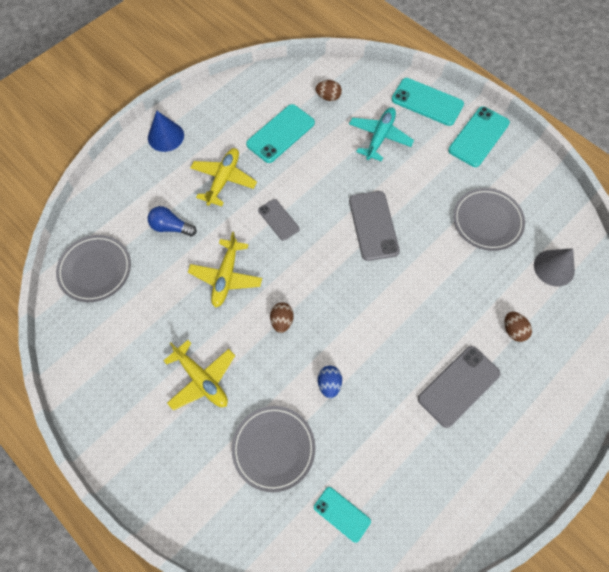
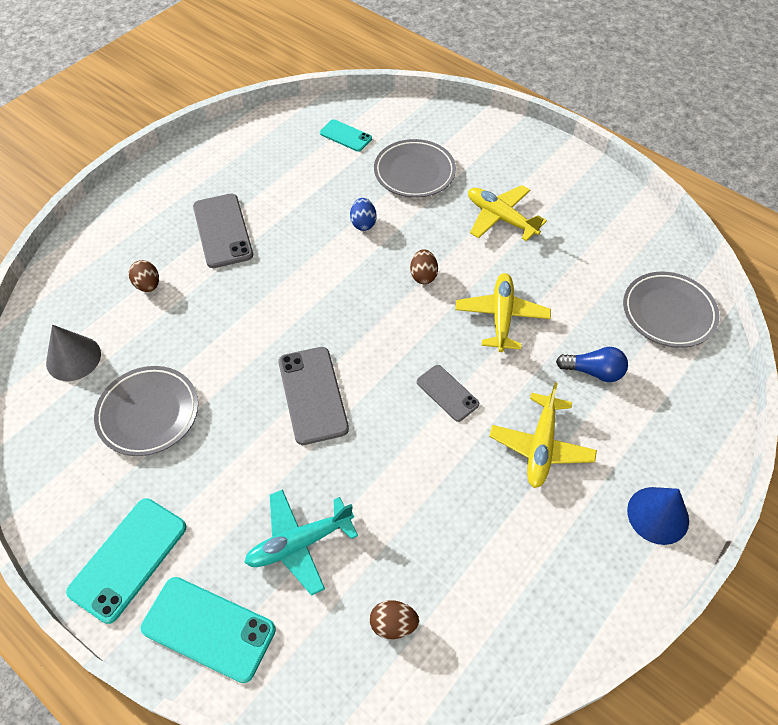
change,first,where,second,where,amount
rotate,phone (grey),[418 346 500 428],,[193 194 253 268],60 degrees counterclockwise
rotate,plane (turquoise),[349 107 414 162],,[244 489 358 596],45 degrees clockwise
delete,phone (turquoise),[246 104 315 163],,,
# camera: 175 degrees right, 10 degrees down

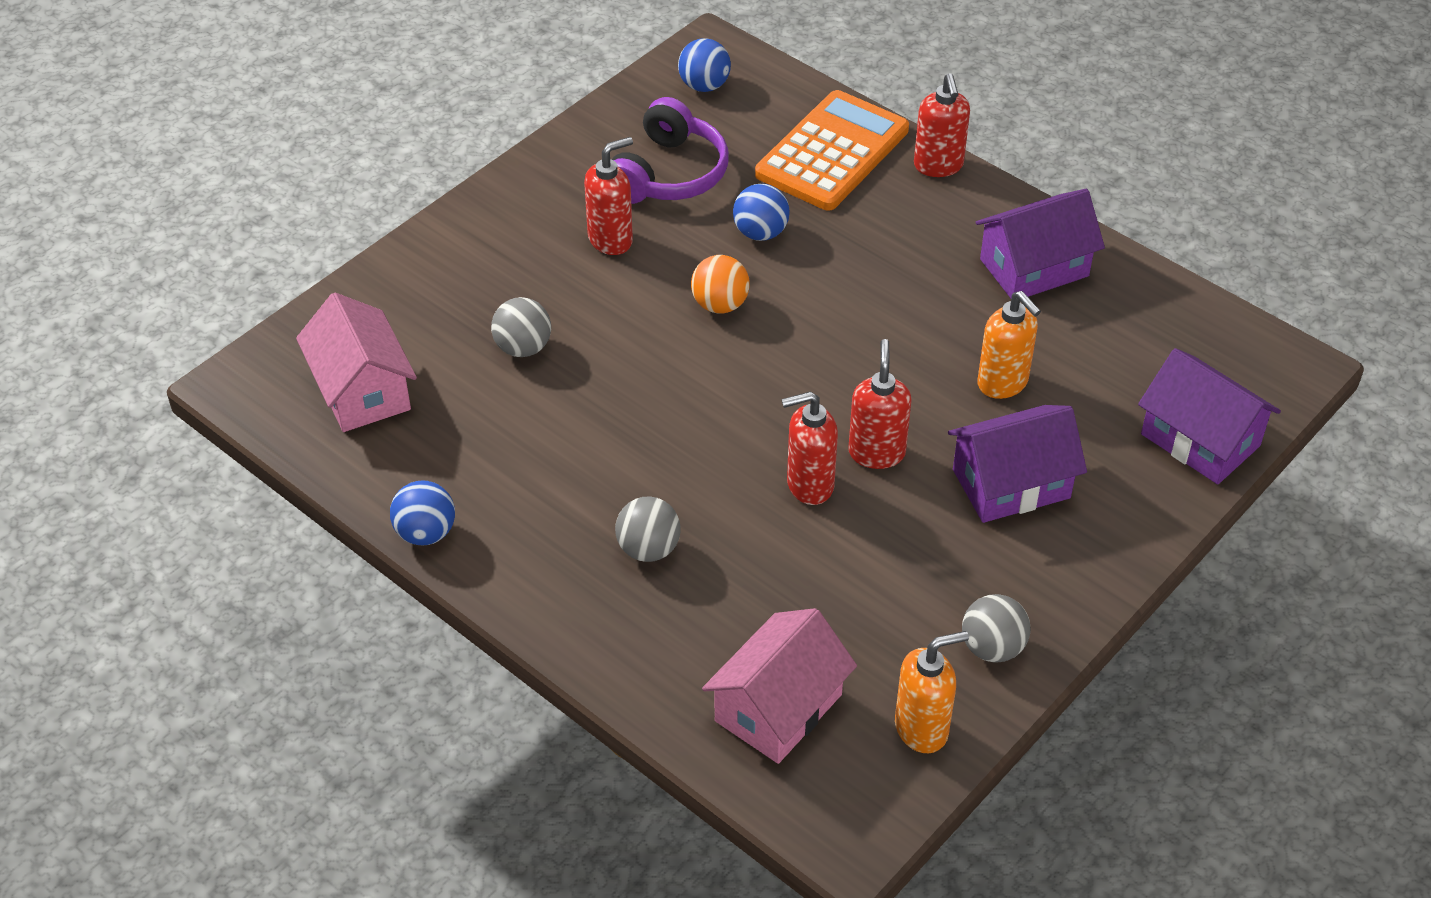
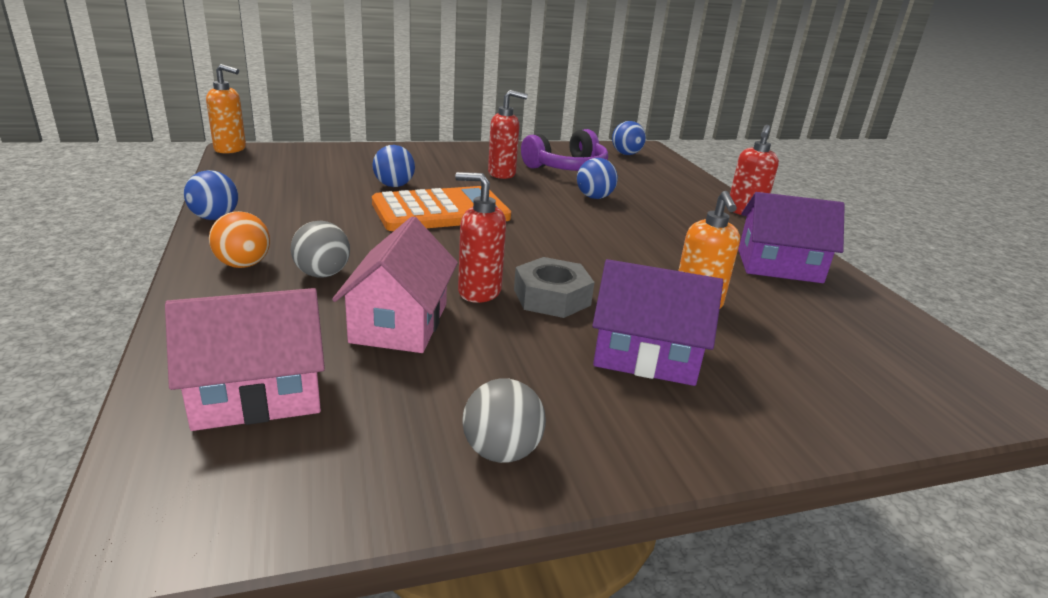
change,first,where,second,where,amount
move,soap dispenser (orange),[895 631 969 753],,[206 64 246 154],
move,ball (orange),[691 255 750 313],,[209 211 270 268],
move,house (pink),[296 293 417 432],,[332 216 458 353],
move,calculator (orange),[755 90 909 211],,[372 186 511 231],
recolor,ball (grey),[491 297 551 357],ball (blue),[373 145 415 187],
replace,soap dispenser (red),[848 339 912 469],nut (grey),[514 257 594 318],
delete,house (purple),[1138 348 1281 484],,,
# camera: 30 degrees right, 20 degrees down

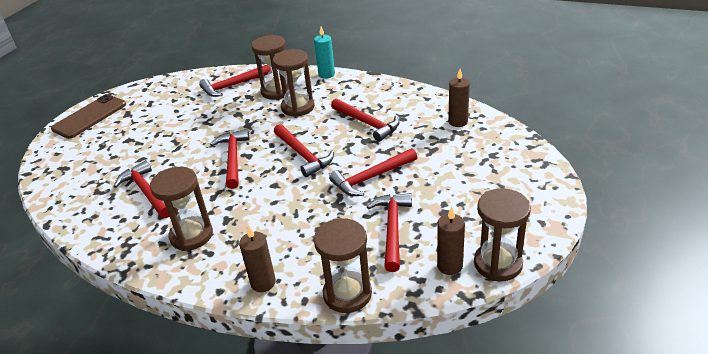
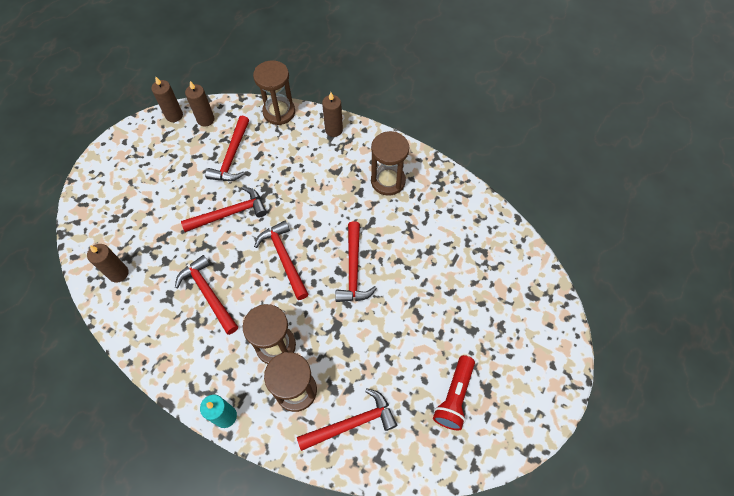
change,first,where,second,where,amount
replace,hourglass (brown),[474 188 531 281],candle (brown),[151 76 183 122],
insert,,,flashlight (red),[433 355 475 430],
delete,phone (brown),[51 94 126 139],,,
delete,hammer (red),[114 160 169 218],,,
# camera: 175 degrees left, 25 degrees up

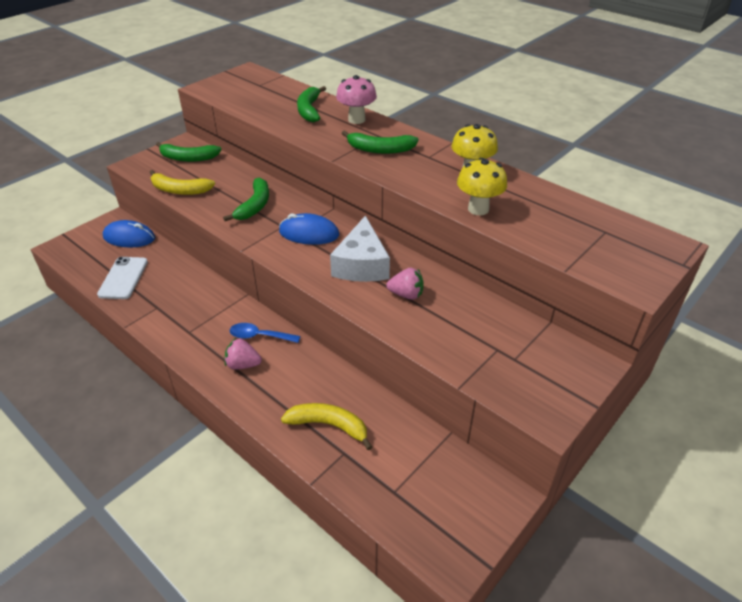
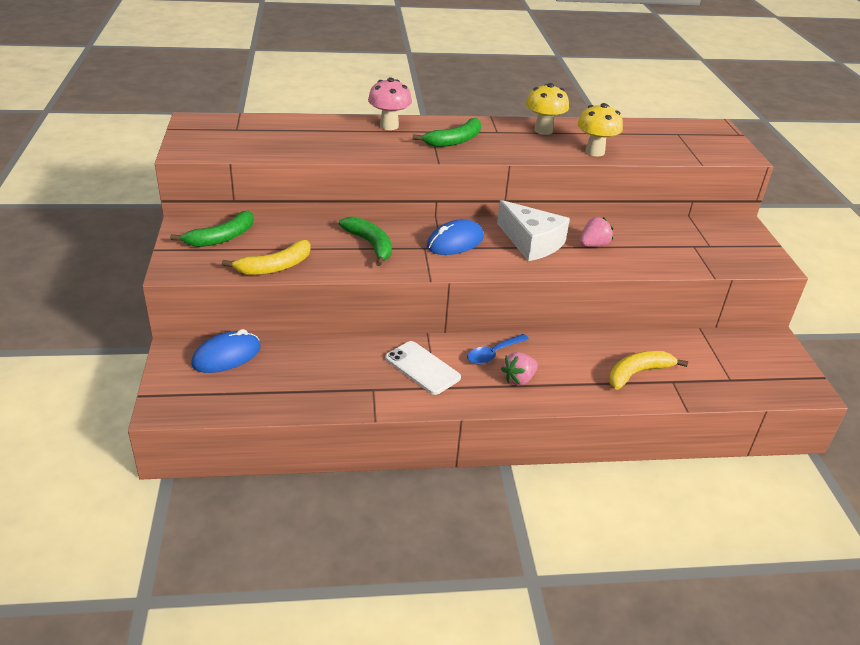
change,first,where,second,where,amount
move,phone (white),[97 257 148 299],,[385 341 461 395],
delete,banana (green),[297 86 326 122],,,
# camera: 50 degrees left, 5 degrees down

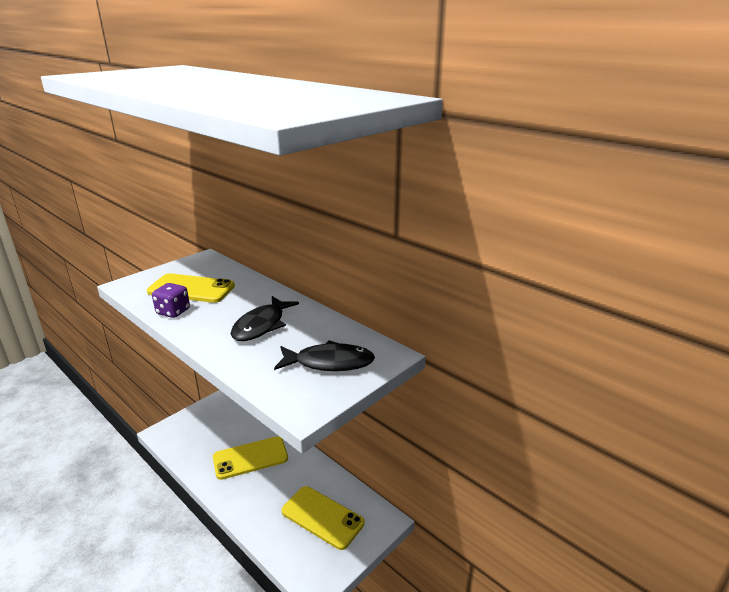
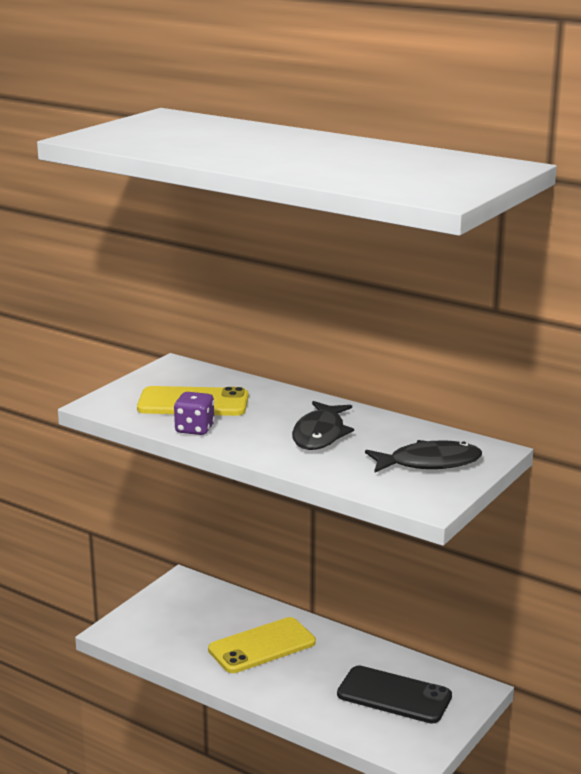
change,first,where,second,where,amount
recolor,phone (yellow),[282 486 364 550],phone (black),[337 666 452 723],
# camera: 10 degrees left, 5 degrees down

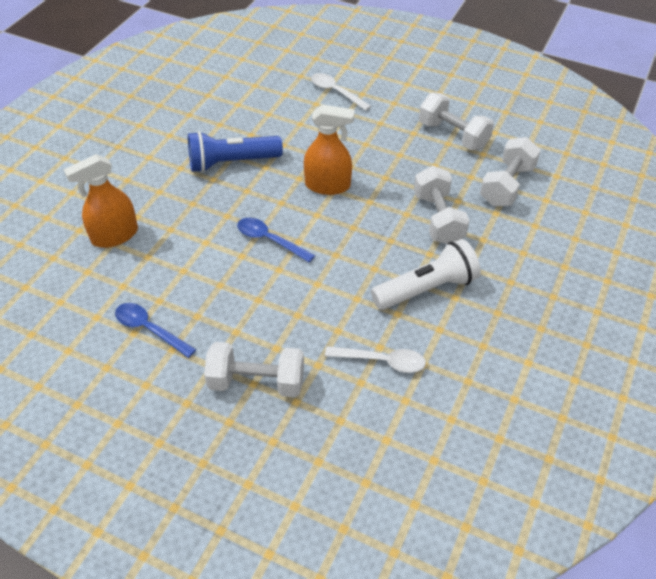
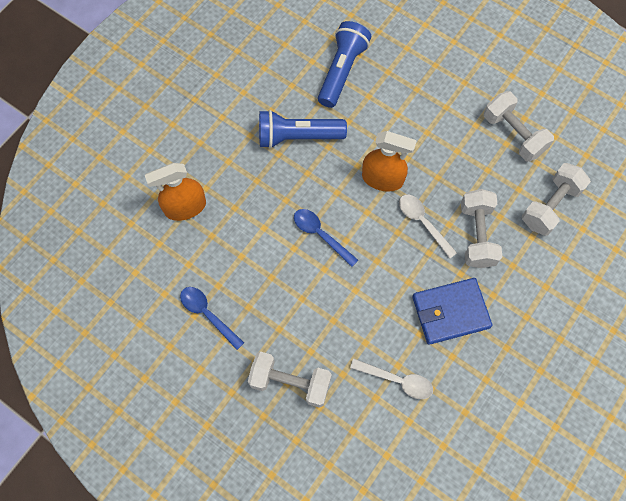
change,first,where,second,where,amount
insert,,,flashlight (blue),[318 21 371 108],
move,spoon (white),[311 73 371 111],,[399 194 457 259],
replace,flashlight (white),[371 239 481 310],wallet (blue),[412 278 492 345],
# camera: 10 degrees right, 20 degrees up

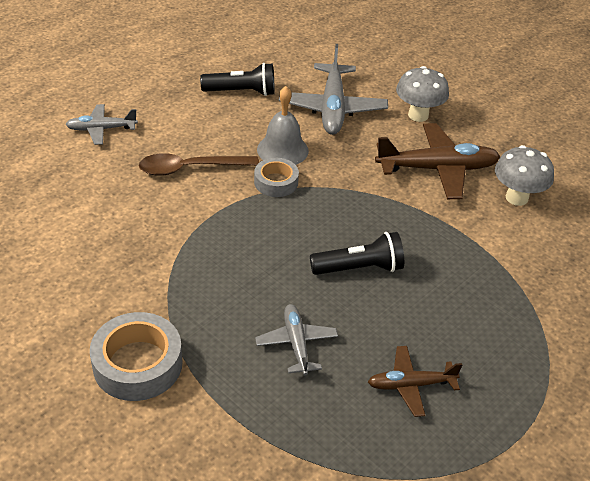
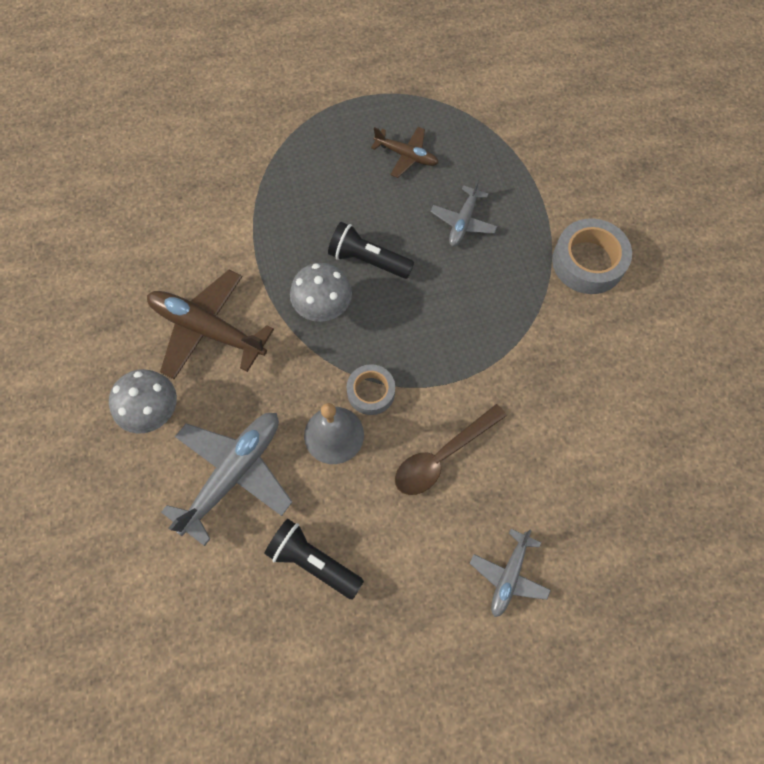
change,first,where,second,where,amount
move,mushroom (grey),[495 145 554 206],,[290 263 352 322],
rotate,spoon (brown),[139 153 259 176],,[395 404 507 495],120 degrees clockwise
rotate,plane (grey),[65 104 138 145],,[470 529 551 617],90 degrees clockwise
# camera: 145 degrees left, 25 degrees up

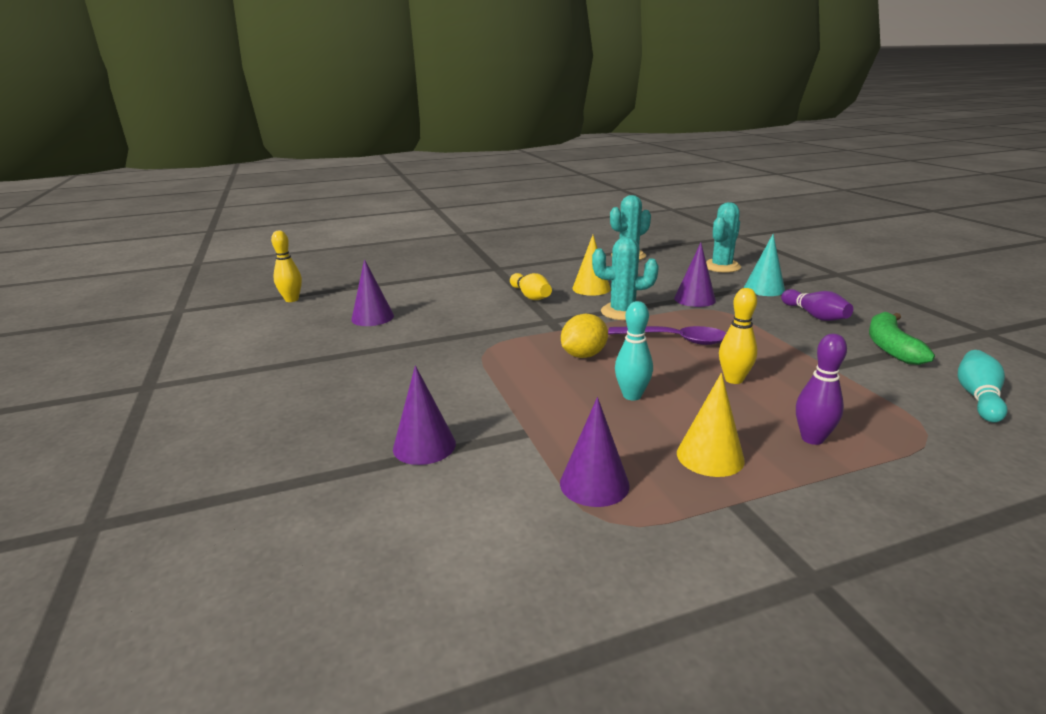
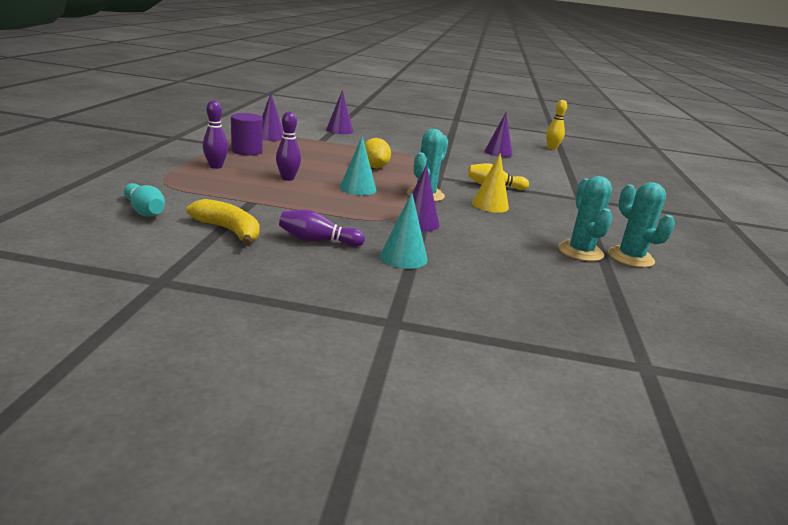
change,first,where,second,where,amount
recolor,banana (green),[869 312 935 365],banana (yellow),[187 199 260 246],
replace,cone (yellow),[677 373 745 477],cylinder (purple),[231 113 263 155],
recolor,bowling pin (yellow),[719 288 757 384],bowling pin (purple),[276 111 301 181],
replace,spoon (purple),[608 326 726 345],cone (turquoise),[340 136 376 195],
move,cactus (turquoise),[706 202 741 273],,[608 182 675 268],
delete,bowling pin (turquoise),[615 301 653 401],,,
# camera: 115 degrees right, 0 degrees up

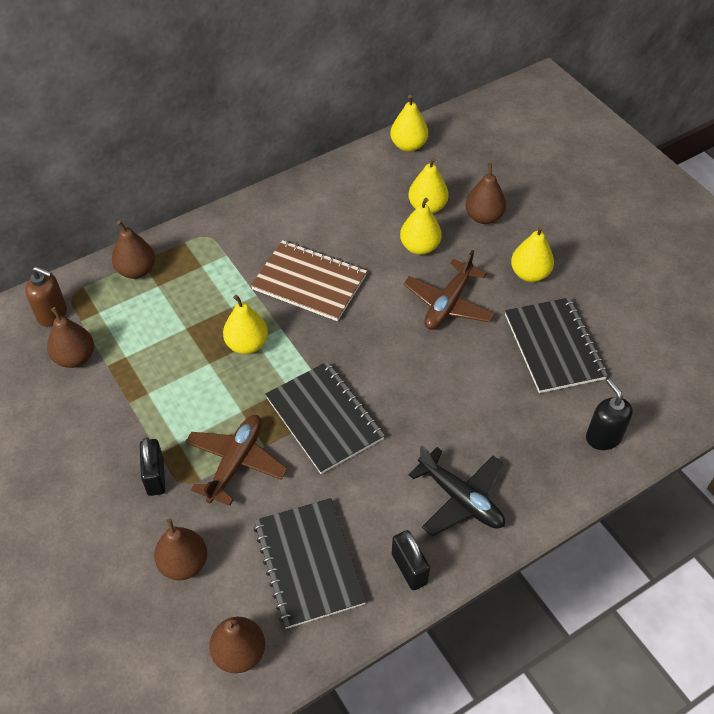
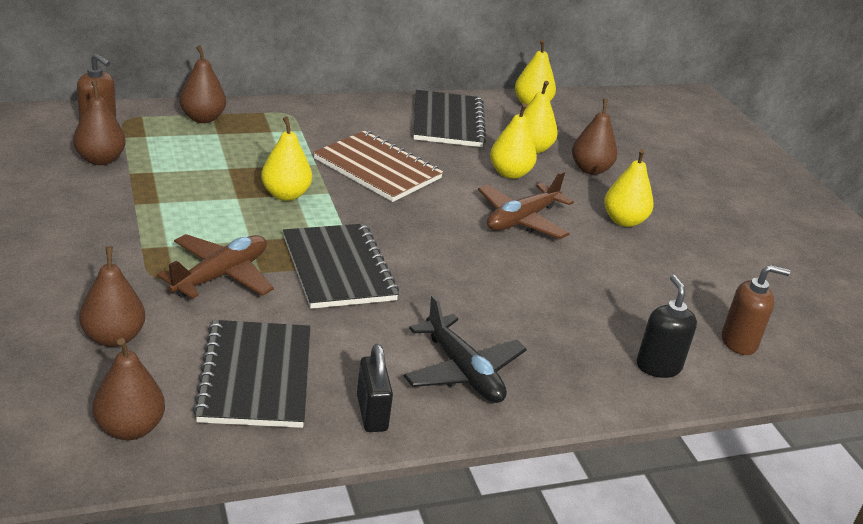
change,first,where,second,where,amount
move,notebook (black),[505 297 608 393],,[413 90 486 147],
insert,,,soap dispenser (brown),[722 265 790 355],
delete,padlock (black),[140 437 165 496],,,
# camera: 10 degrees right, 20 degrees down

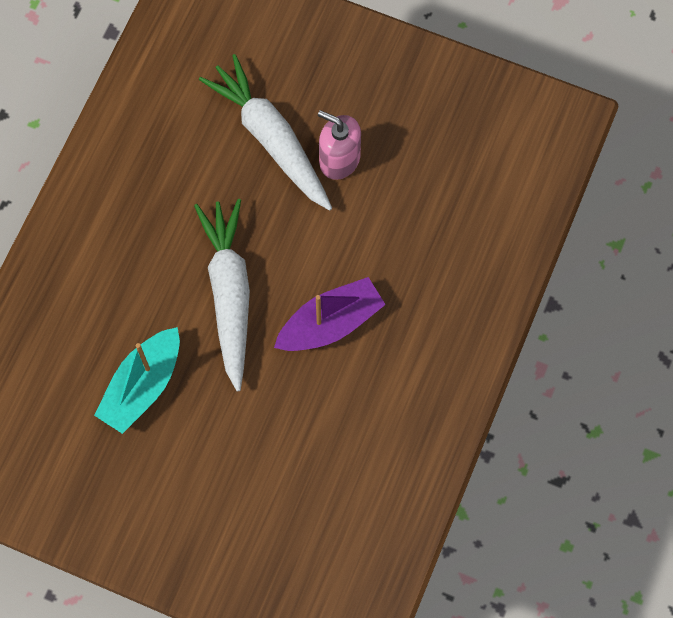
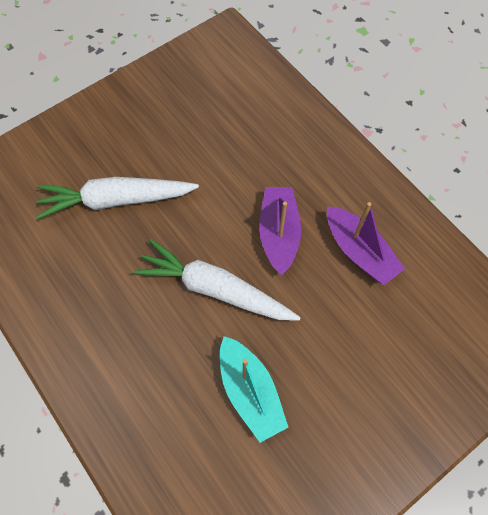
change,first,where,second,where,amount
insert,,,boat (purple),[327 202 405 285],
delete,soap dispenser (pink),[318 110 361 180],,,
# camera: 60 degrees left, 5 degrees down

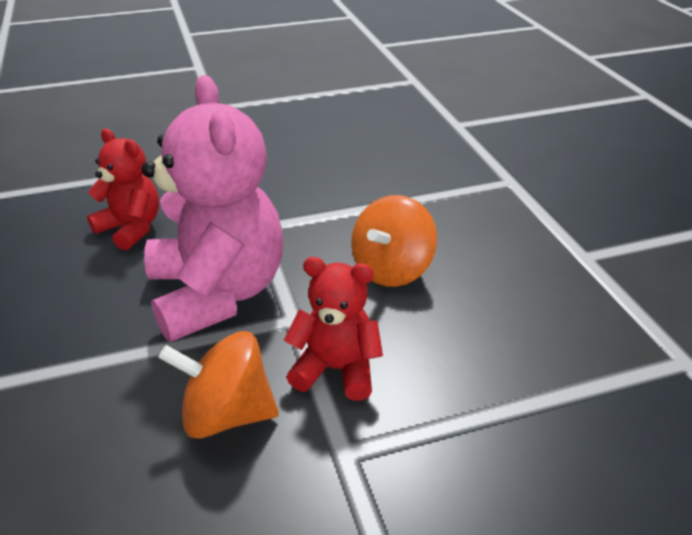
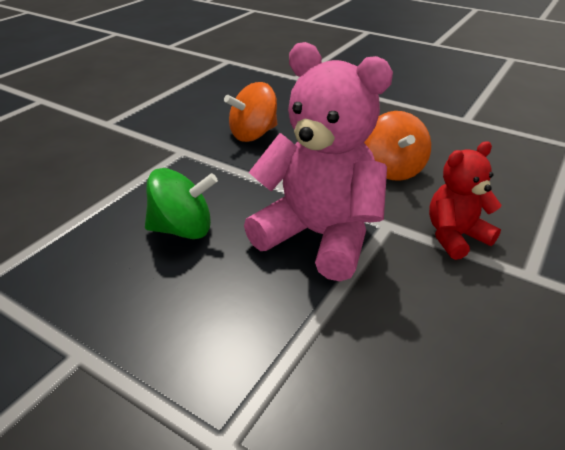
change,first,where,second,where,amount
replace,teddy bear (red),[87 129 159 250],spinning top (green),[145 168 218 239],
move,spinning top (orange),[158 331 279 439],,[224 82 277 142],
# camera: 40 degrees left, 0 degrees up

